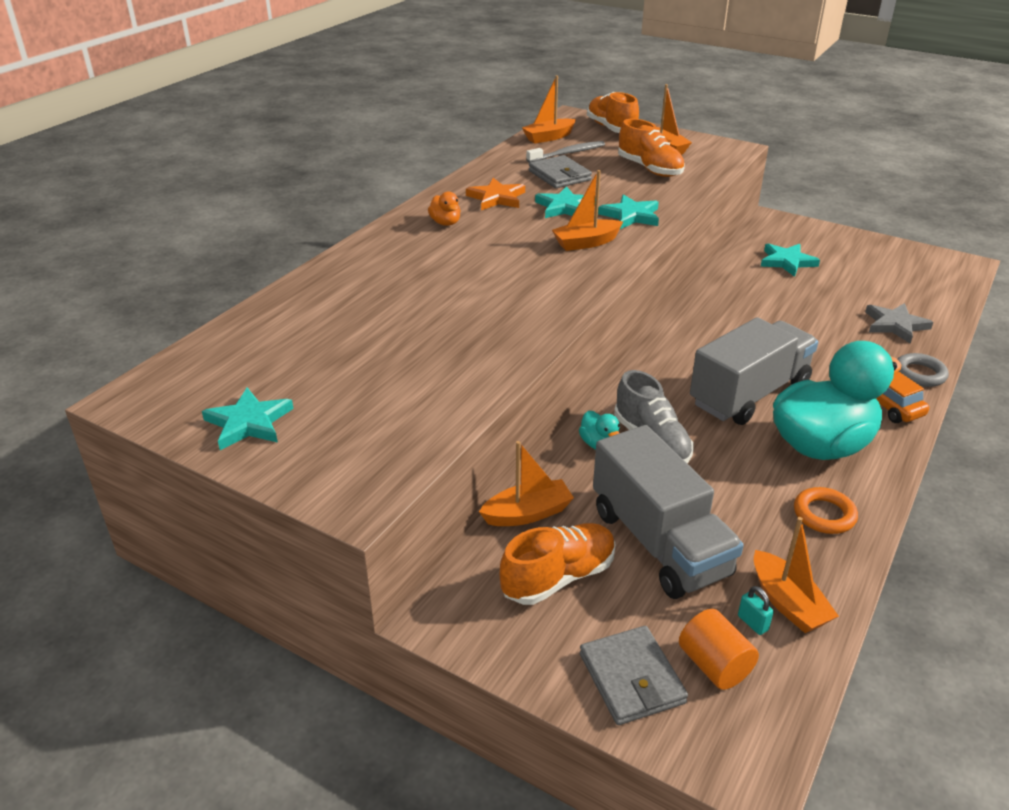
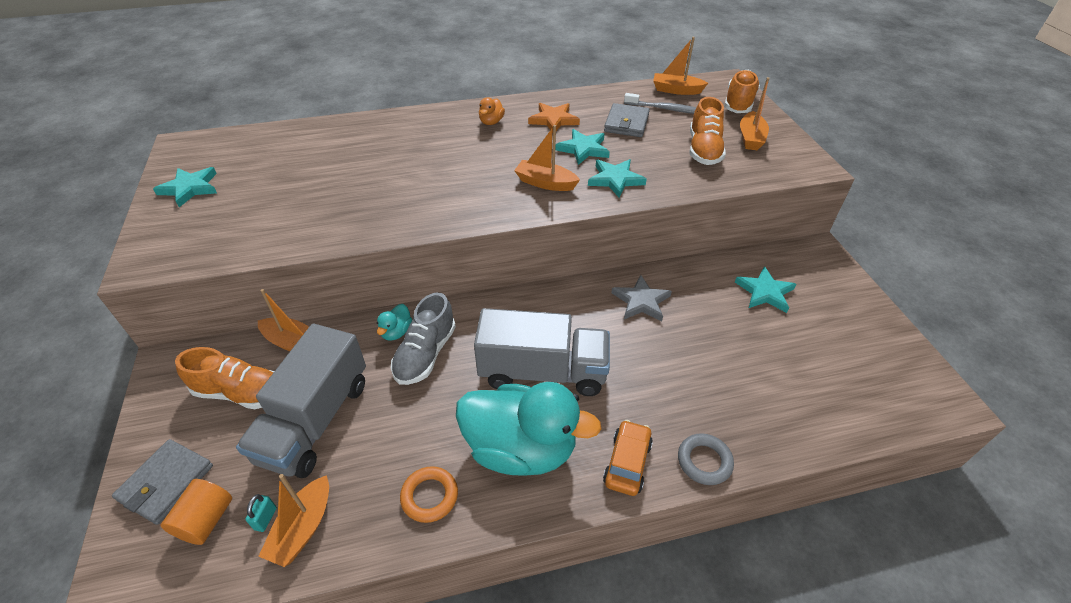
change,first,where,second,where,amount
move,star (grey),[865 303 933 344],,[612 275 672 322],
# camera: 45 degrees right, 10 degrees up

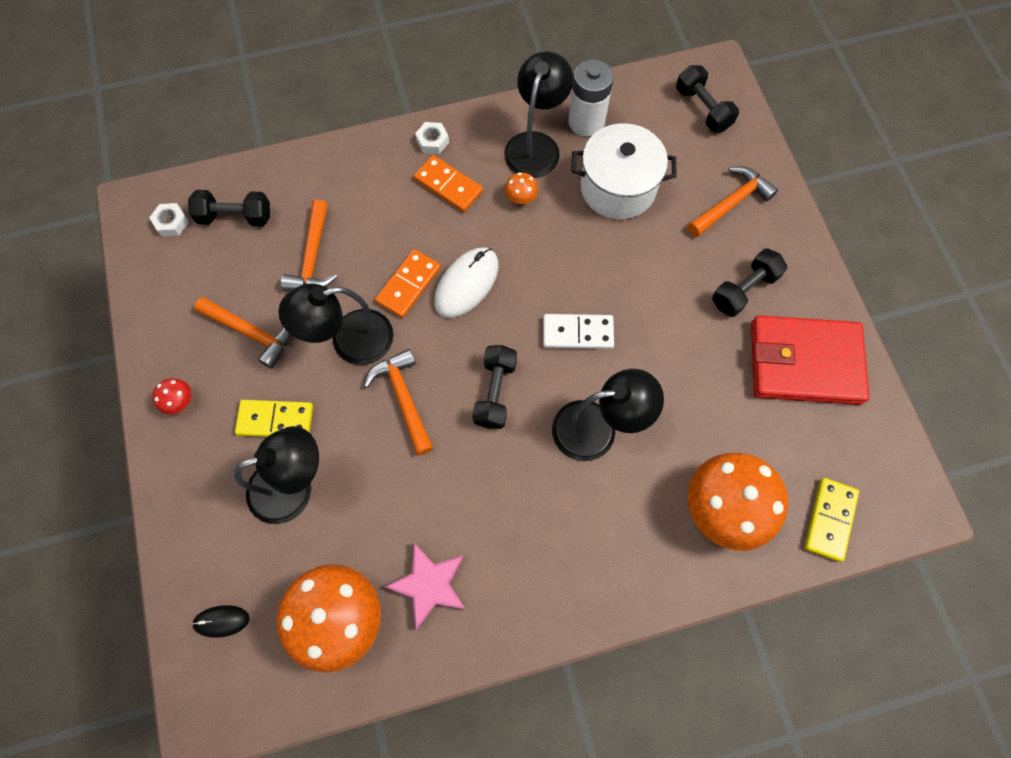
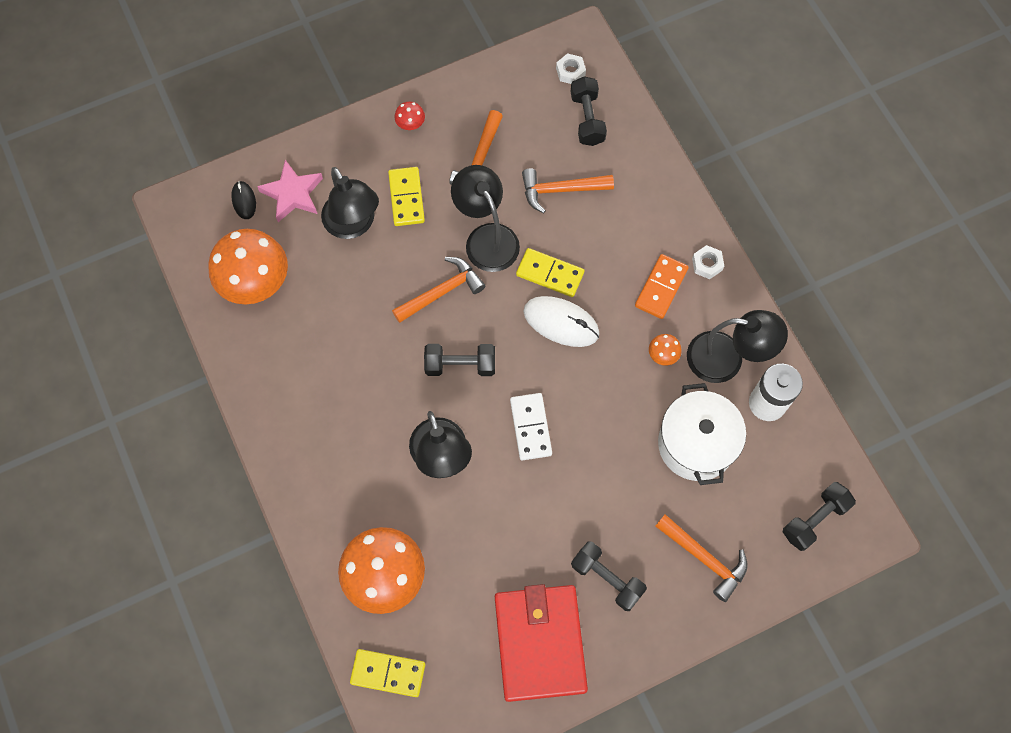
change,first,where,second,where,amount
move,star (pink),[385 543 466 630],,[257 160 323 222],
recolor,domino (orange),[375 249 441 318],domino (yellow),[516 248 585 297],
# camera: 80 degrees right, 0 degrees up

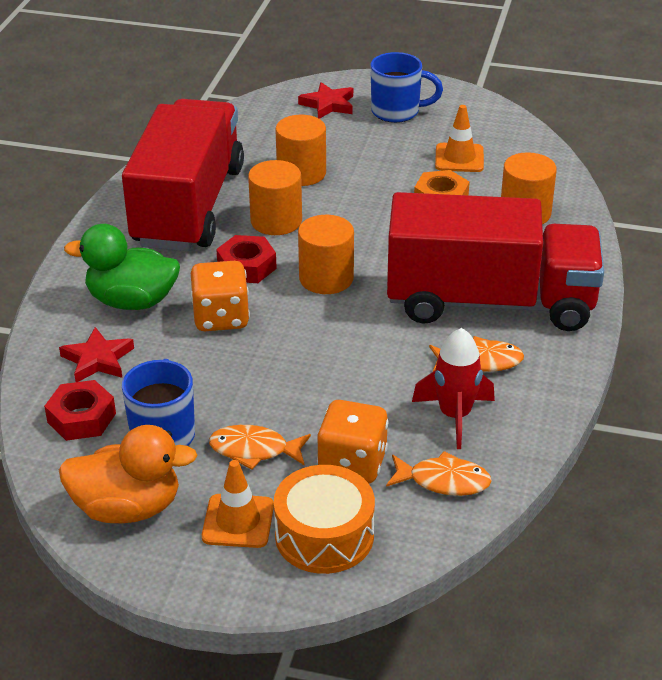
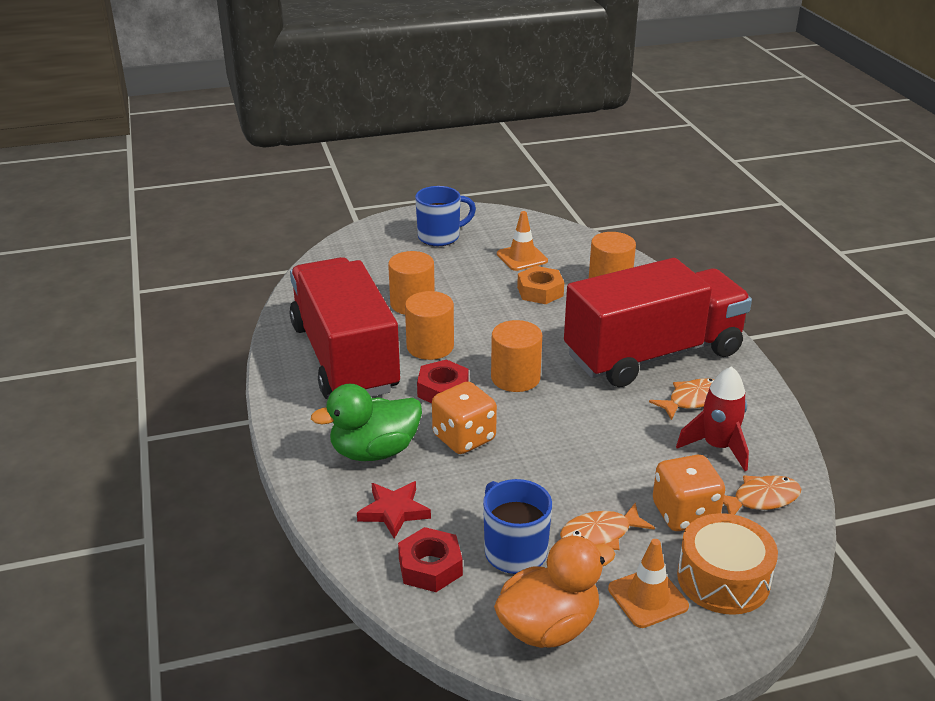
change,first,where,second,where,amount
delete,star (red),[298 82 353 119],,,
# camera: 30 degrees left, 5 degrees down

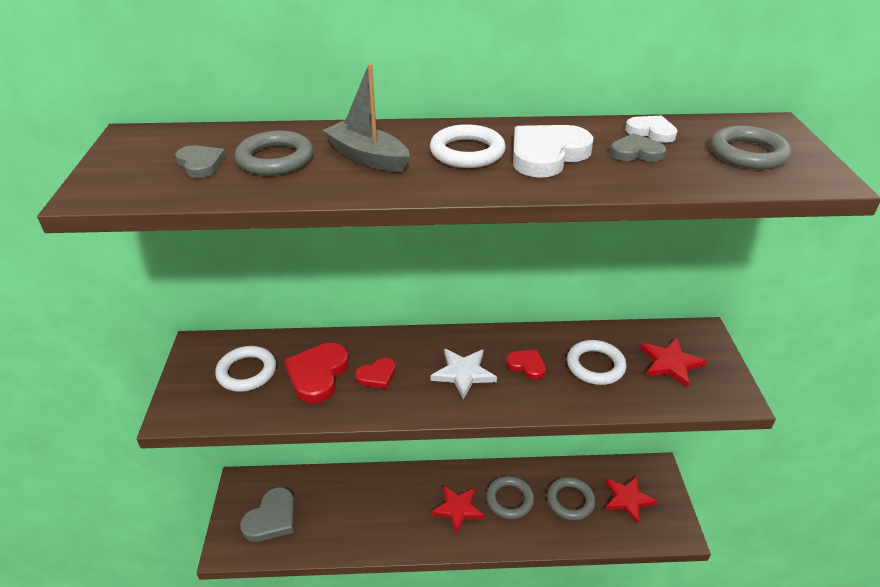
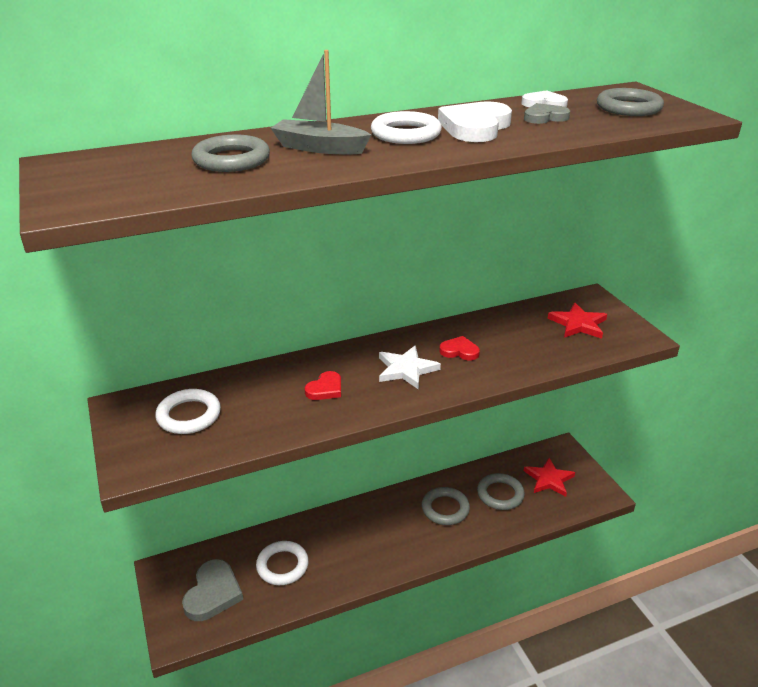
change,first,where,second,where,amount
move,ring (white),[567 340 627 385],,[256 541 309 585],
delete,heart (grey),[175 145 226 178],,,
delete,heart (red),[284 343 349 403],,,
delete,star (red),[431 486 485 535],,,
# camera: 20 degrees left, 5 degrees down

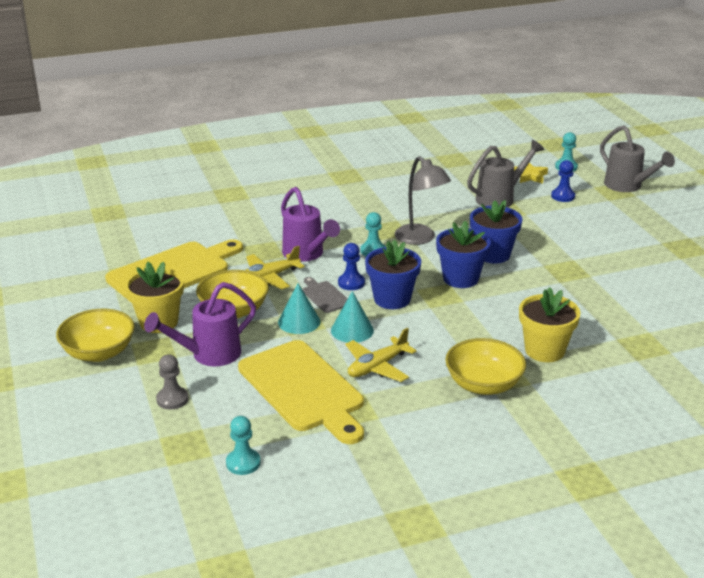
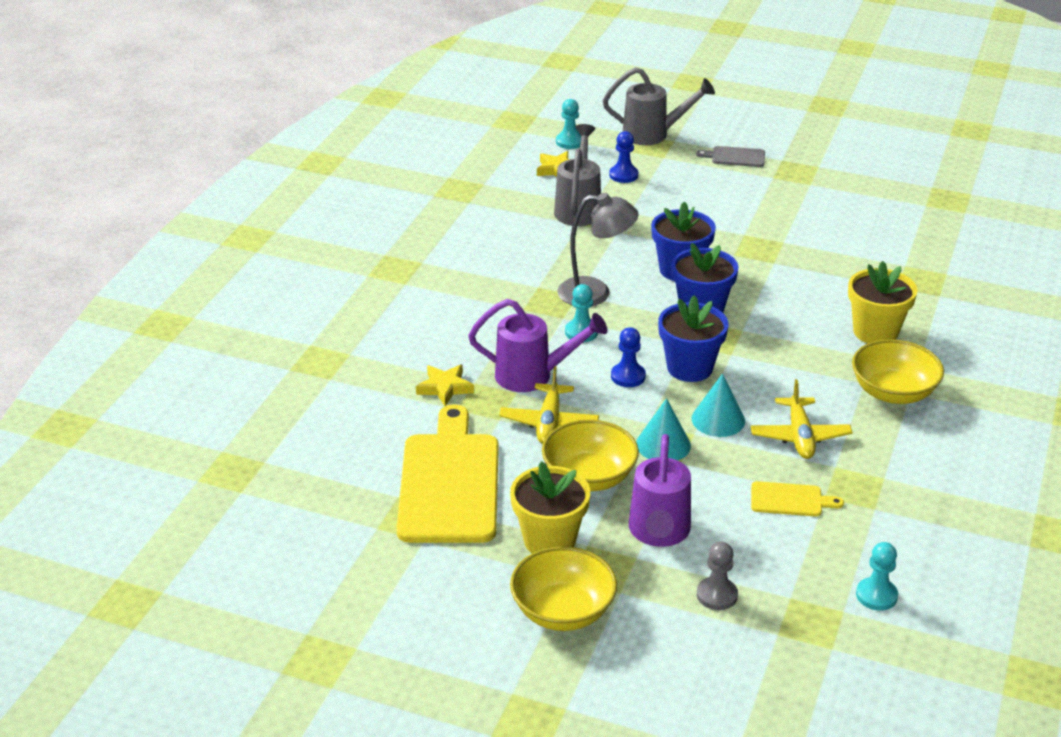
change,first,where,second,where,amount
insert,,,star (yellow),[416 365 474 406],
move,cutting board (grey),[303 277 348 313],,[696 146 765 167],
resize,cutting board (yellow),[238 340 364 444],,[751 481 844 517],x0.44
# camera: 50 degrees left, 5 degrees up

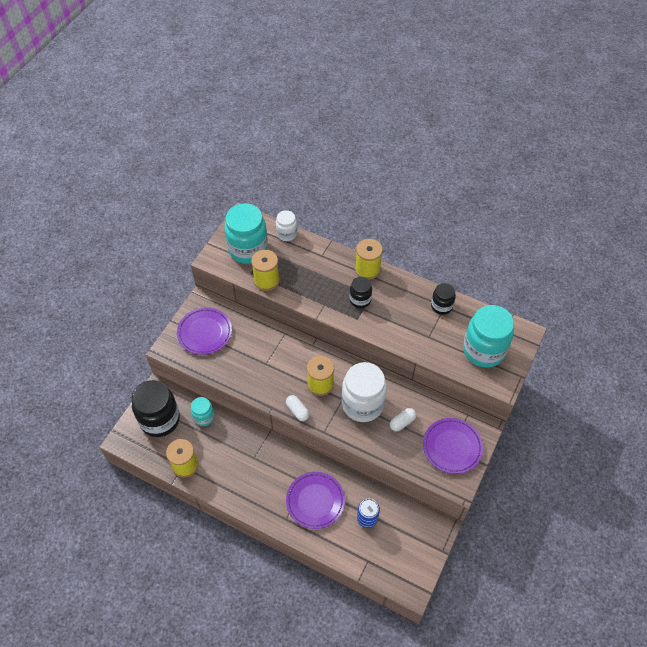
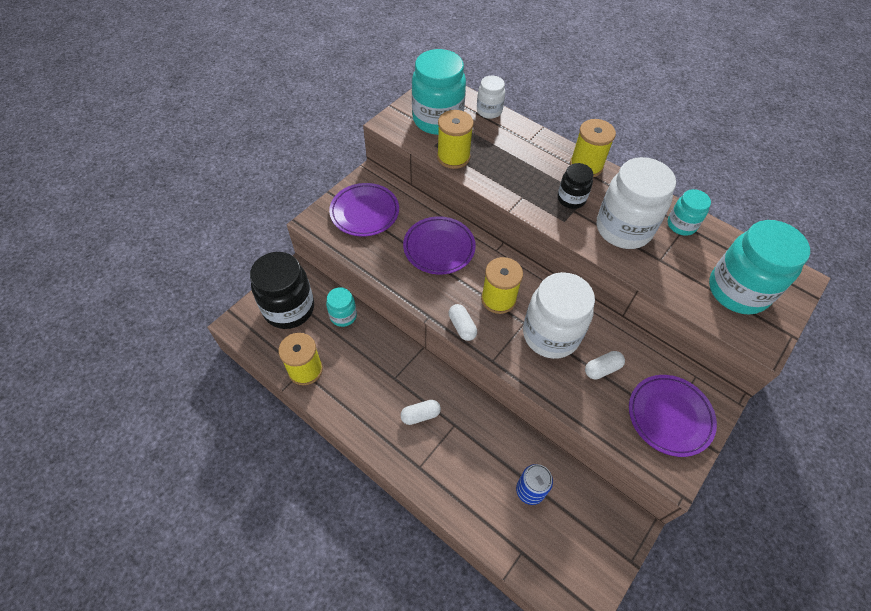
change,first,where,second,where,amount
insert,,,capsule (white),[400 400 441 425],
move,plate (purple),[286 472 345 529],,[403 216 476 274],
insert,,,jar (white),[597 157 676 249],
recolor,jar (black),[431 283 456 315],jar (turquoise),[668 189 711 236],
# camera: 10 degrees right, 0 degrees up

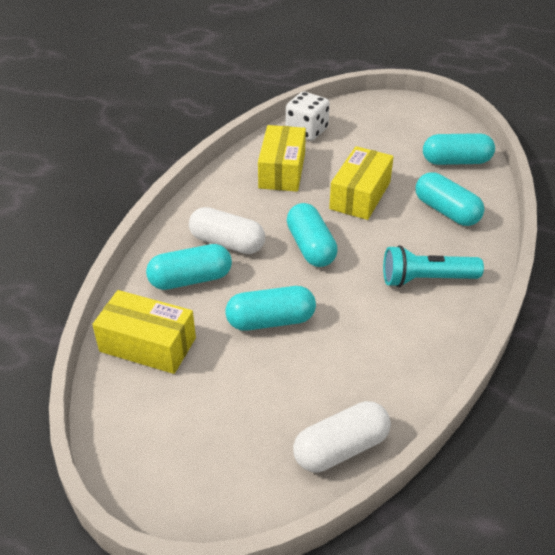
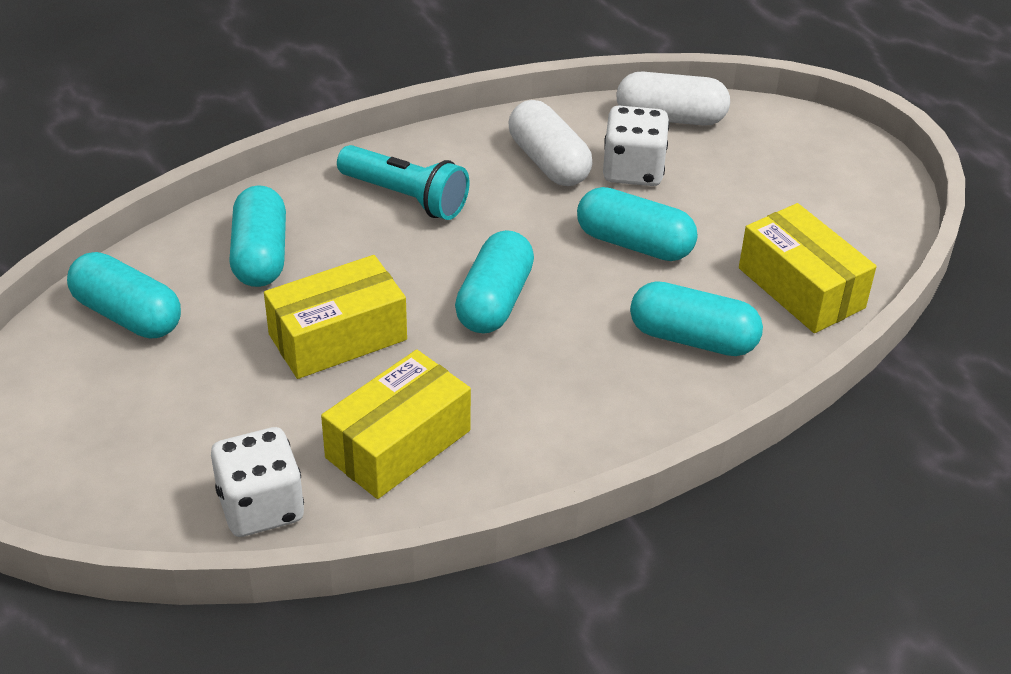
change,first,where,second,where,amount
move,capsule (white),[189 207 265 254],,[509 100 593 186],
insert,,,dice (white),[603 106 669 186],
# camera: 145 degrees left, 0 degrees up

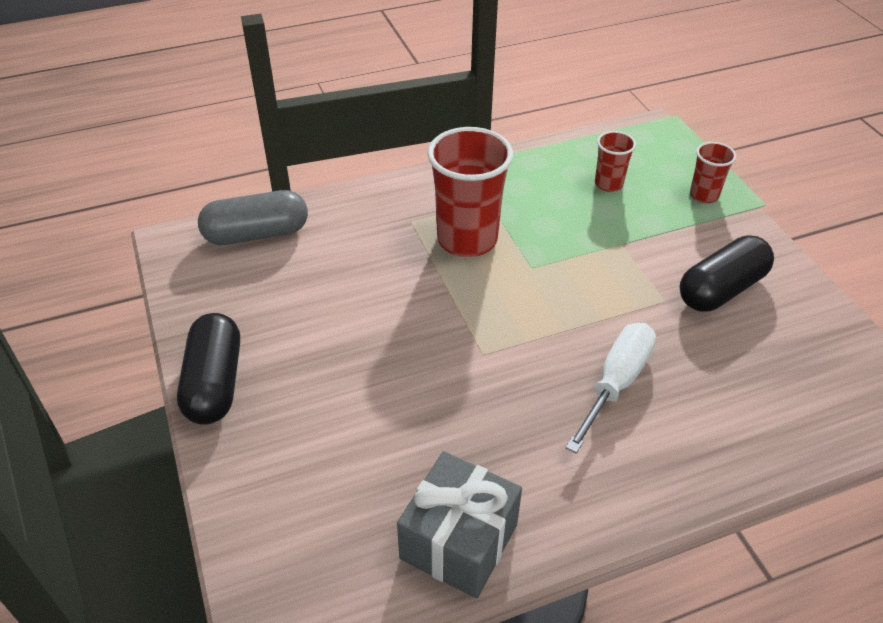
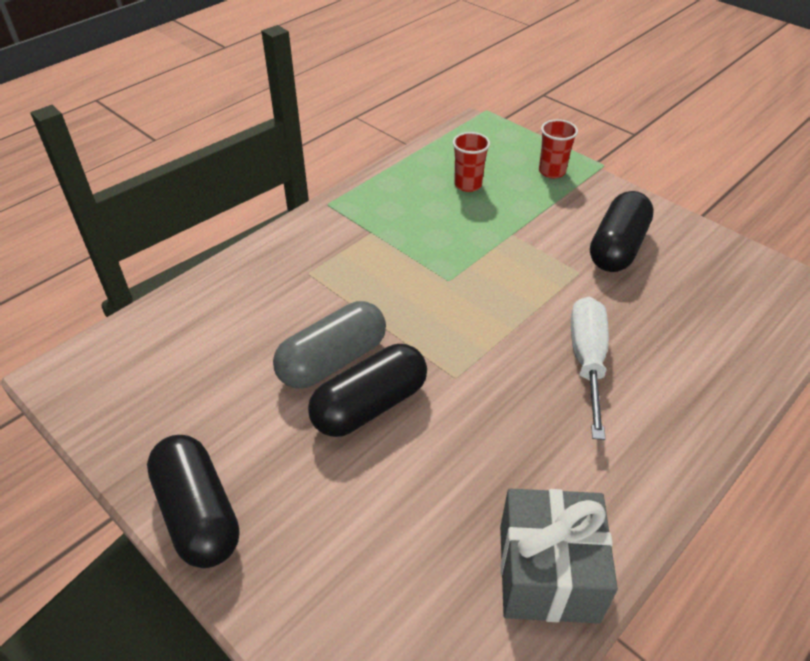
change,first,where,second,where,amount
move,capsule (grey),[198 190 308 245],,[273 301 386 389],
insert,,,capsule (black),[308 344 427 437],
delete,cup (red),[427 127 513 257],,,
# camera: 25 degrees left, 0 degrees up

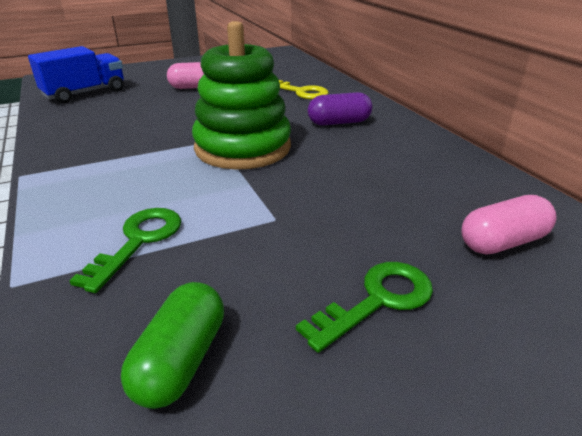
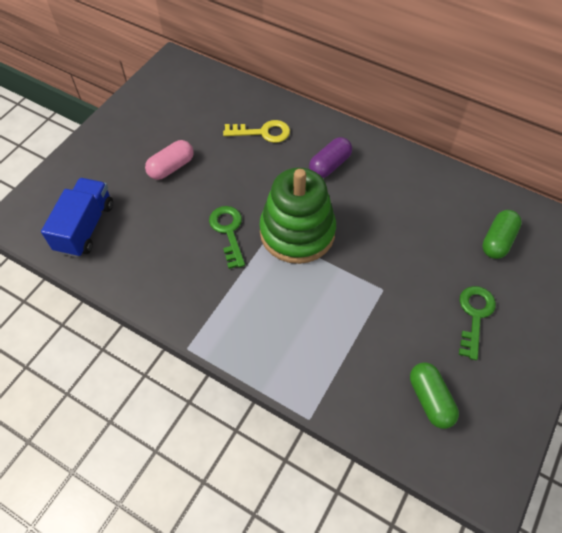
change,first,where,second,where,amount
move,key (green),[69 208 181 293],,[209 206 245 269],
recolor,capsule (pink),[461 195 557 255],capsule (green),[482 210 522 259],
# camera: 35 degrees left, 25 degrees up

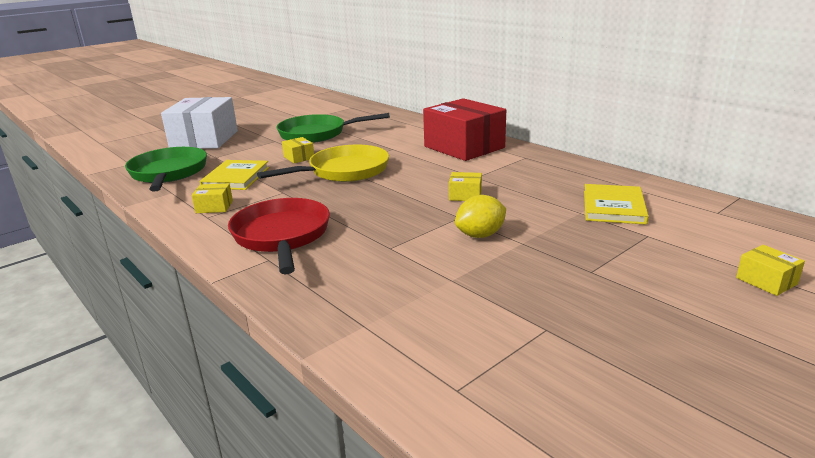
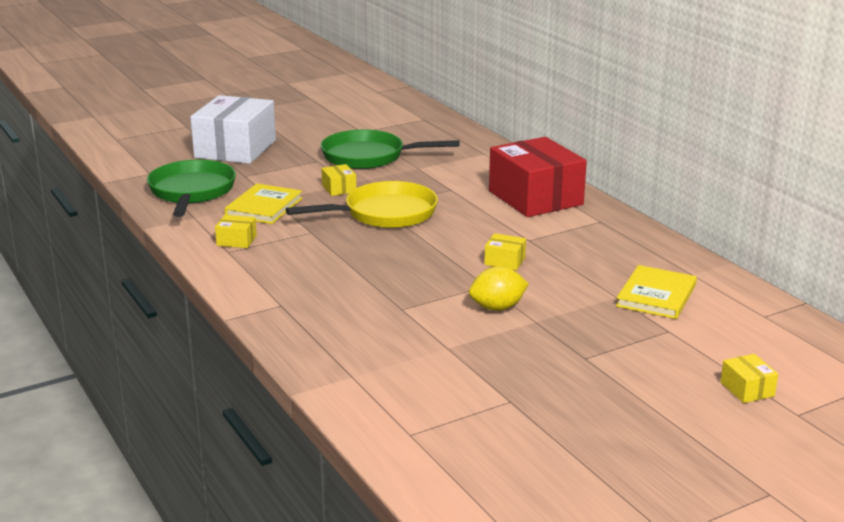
change,first,where,second,where,amount
delete,pan (red),[228 198 330 274],,,
# camera: 10 degrees right, 0 degrees up

